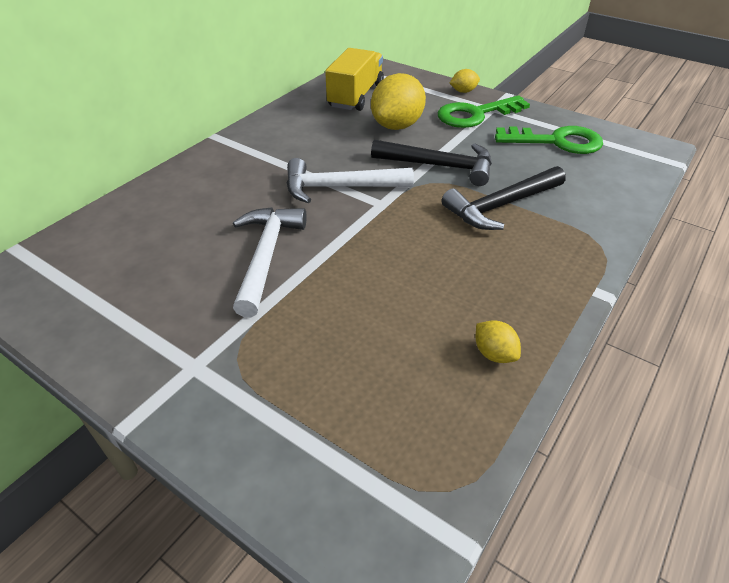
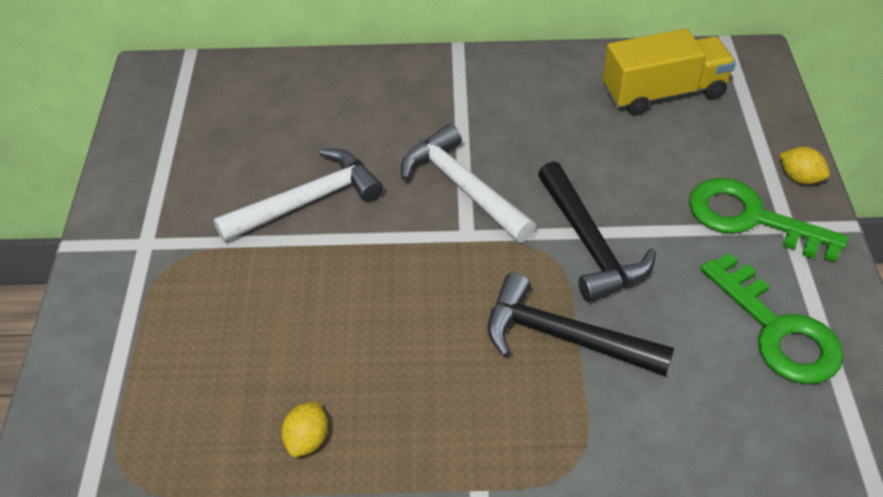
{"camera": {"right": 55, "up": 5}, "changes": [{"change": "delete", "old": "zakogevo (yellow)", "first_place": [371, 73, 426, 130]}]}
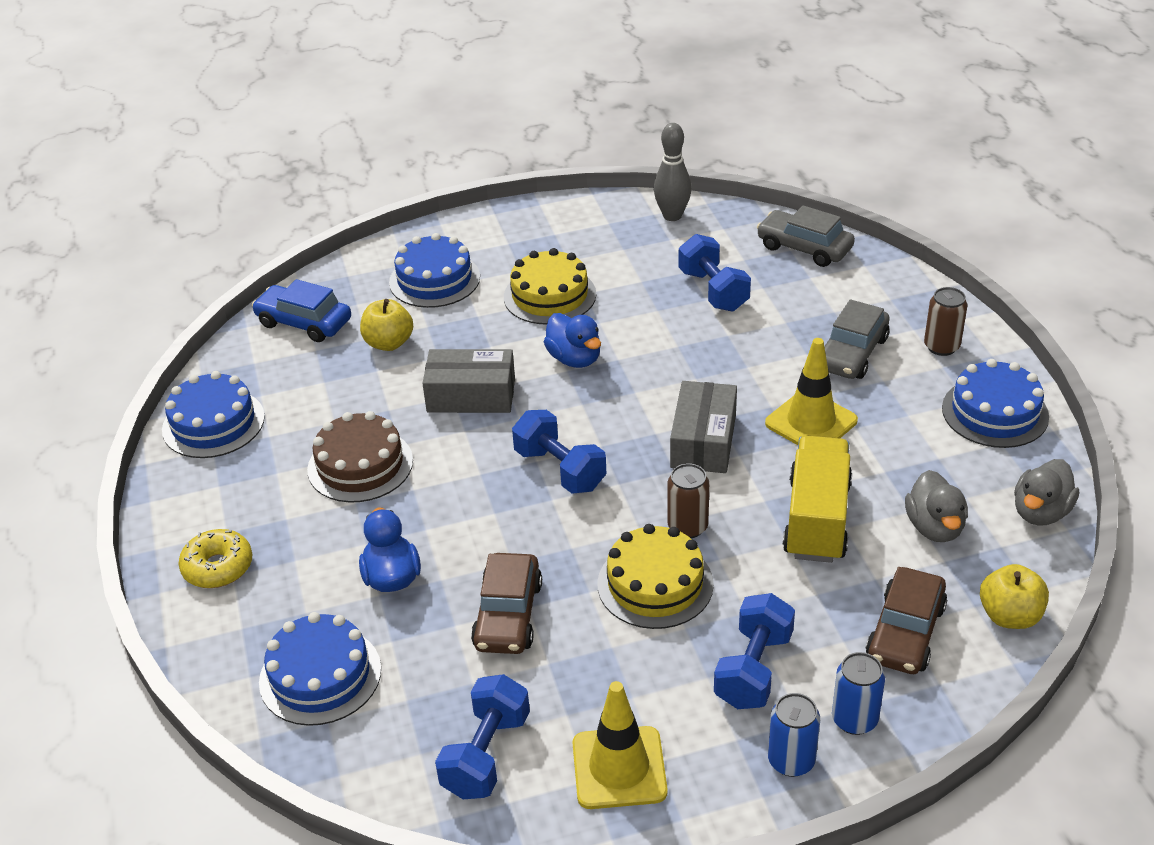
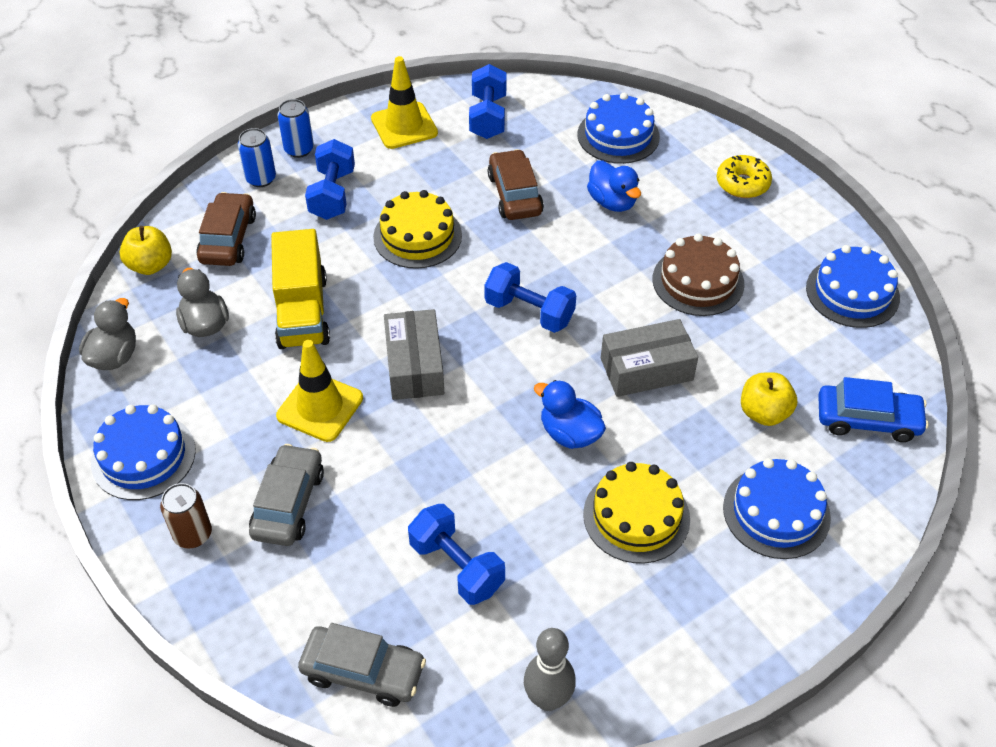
{"camera": {"right": 160, "up": 10}, "changes": [{"change": "delete", "old": "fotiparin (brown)", "first_place": [668, 463, 709, 538]}]}
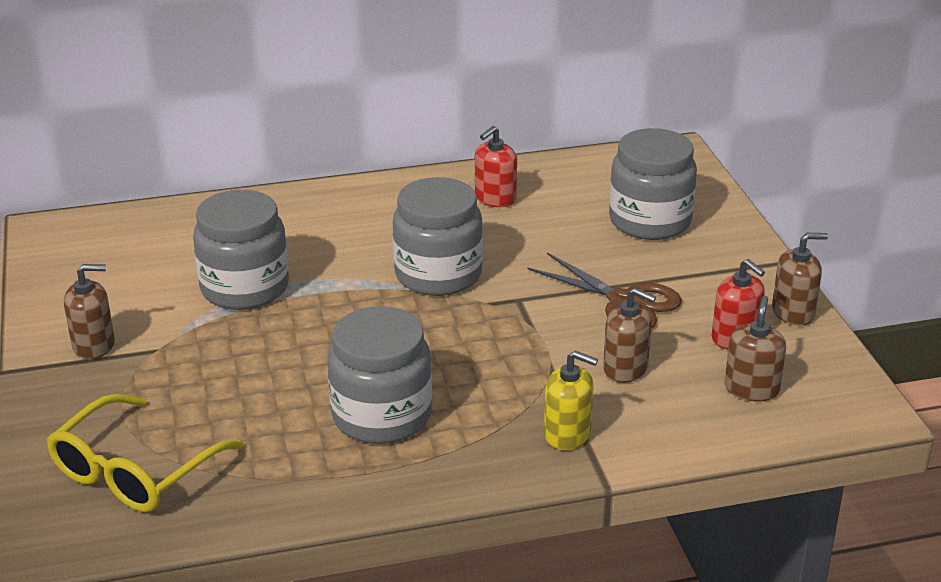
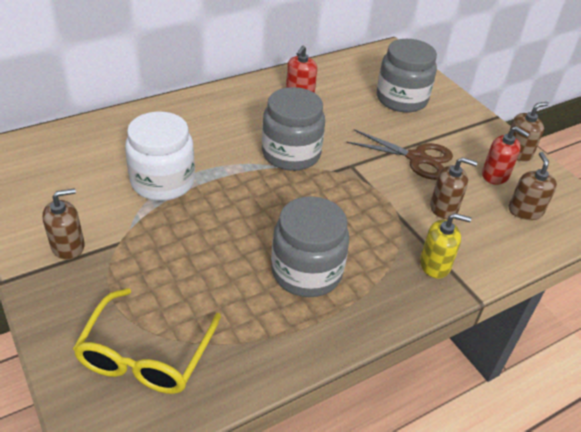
{"camera": {"right": -20, "up": 10}, "changes": [{"change": "recolor", "old": "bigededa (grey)", "new": "bigededa (white)", "first_place": [193, 190, 289, 310], "second_place": [125, 112, 195, 201]}]}
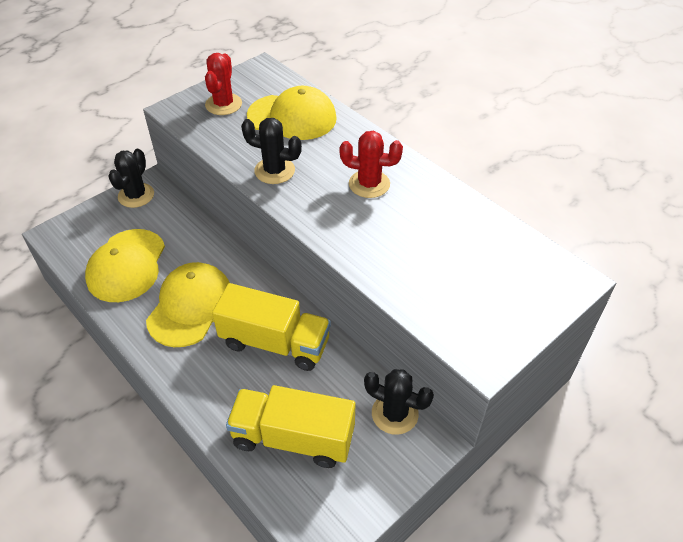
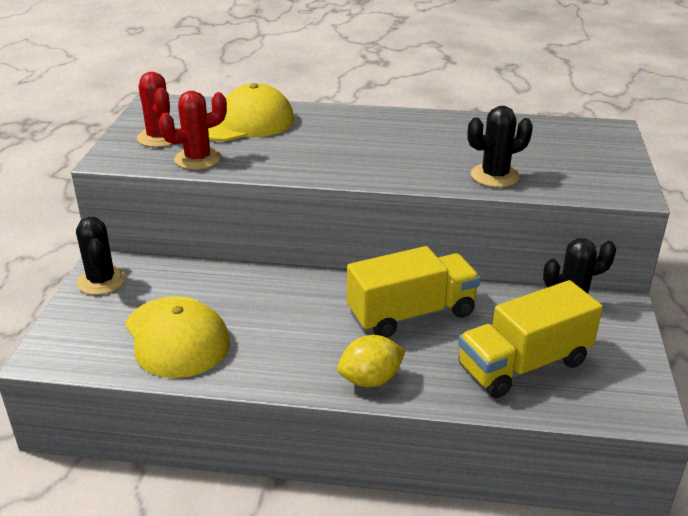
{"camera": {"right": -40, "up": -15}, "changes": [{"change": "move", "old": "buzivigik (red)", "first_place": [340, 131, 403, 198], "second_place": [158, 91, 227, 170]}, {"change": "insert", "new": "zakogevo (yellow)", "second_place": [337, 335, 405, 387]}, {"change": "move", "old": "buzivigik (black)", "first_place": [241, 118, 302, 184], "second_place": [468, 106, 533, 187]}, {"change": "delete", "old": "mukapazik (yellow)", "first_place": [146, 262, 230, 347]}]}
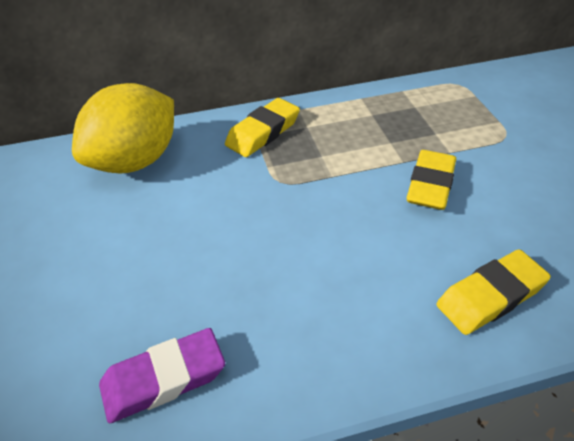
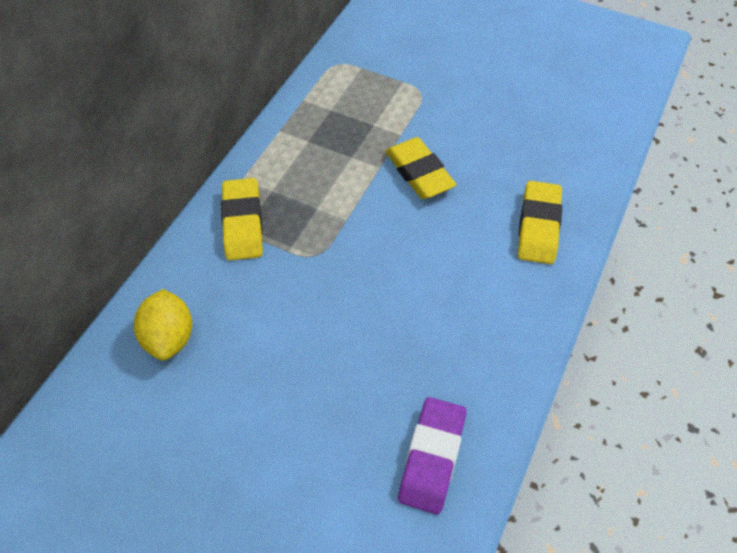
{"camera": {"right": -50, "up": 10}, "changes": [{"change": "resize", "old": "zakogevo (yellow)", "first_place": [72, 83, 174, 174], "second_place": [134, 289, 192, 360], "factor": 0.58}]}
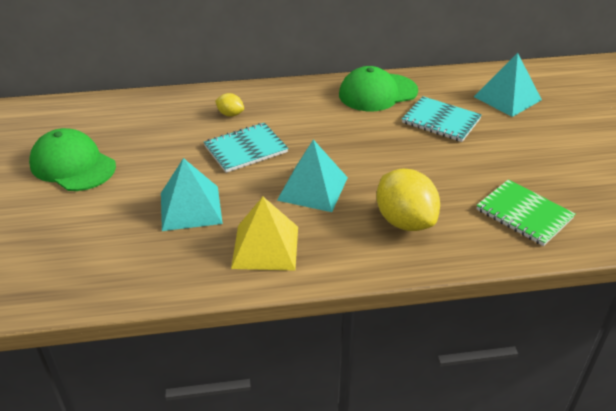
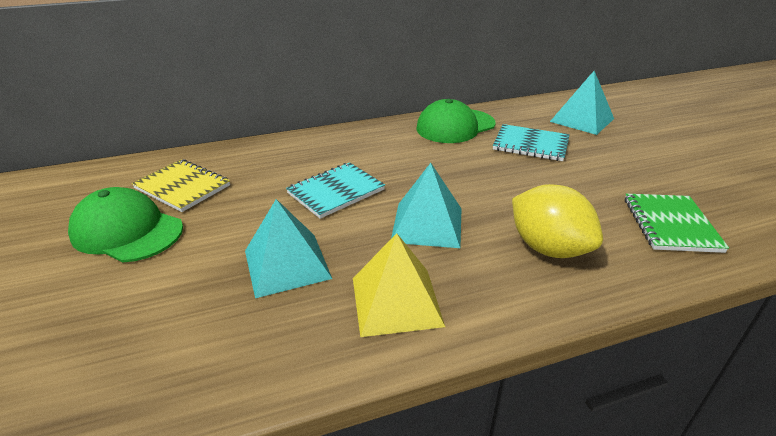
{"camera": {"right": -10, "up": -5}, "changes": [{"change": "insert", "new": "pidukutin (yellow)", "second_place": [132, 159, 230, 212]}, {"change": "rotate", "old": "pidukutin (green)", "first_place": [476, 179, 575, 246], "second_place": [625, 194, 729, 253], "degrees": 60}, {"change": "delete", "old": "zakogevo (yellow)", "first_place": [215, 93, 244, 117]}]}
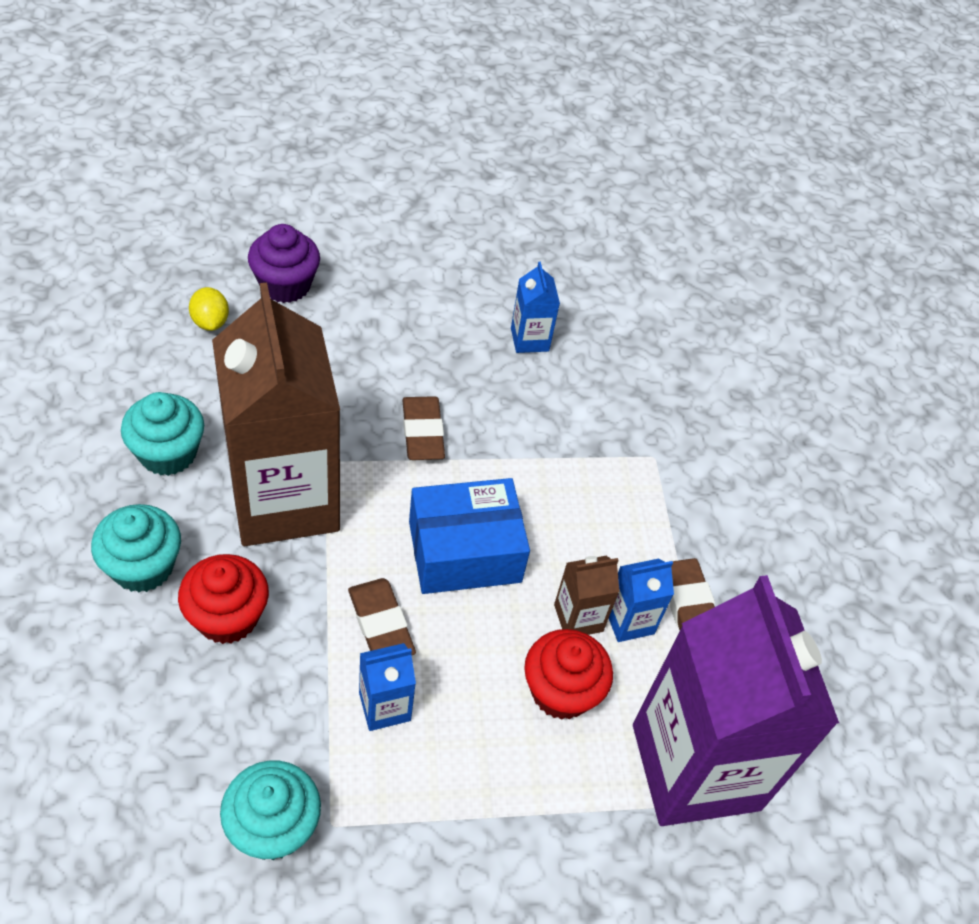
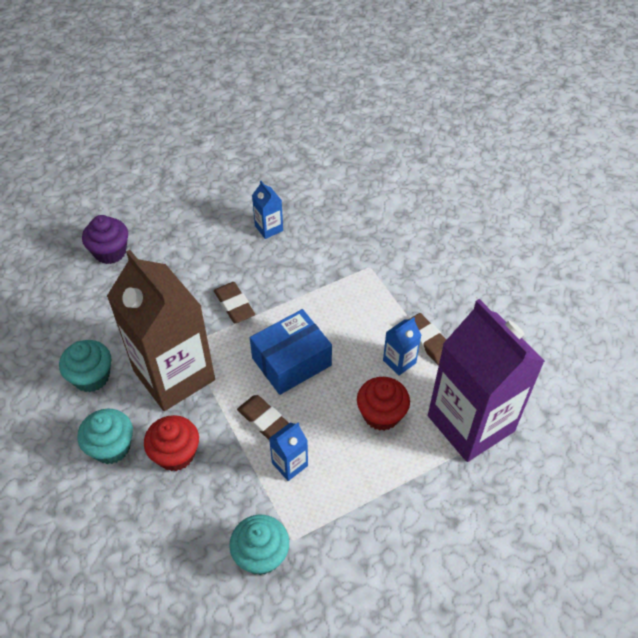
{"camera": {"right": -15, "up": 0}, "changes": [{"change": "delete", "old": "zakogevo (yellow)", "first_place": [189, 287, 229, 331]}, {"change": "delete", "old": "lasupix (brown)", "first_place": [554, 556, 620, 635]}]}
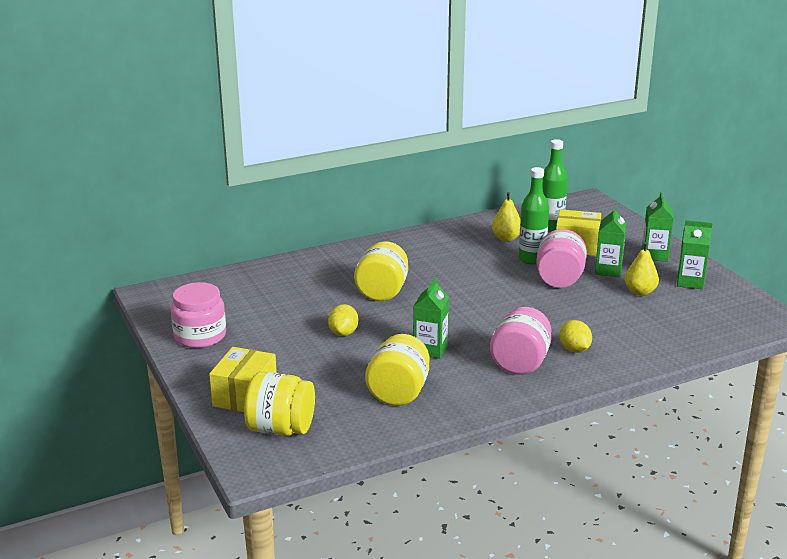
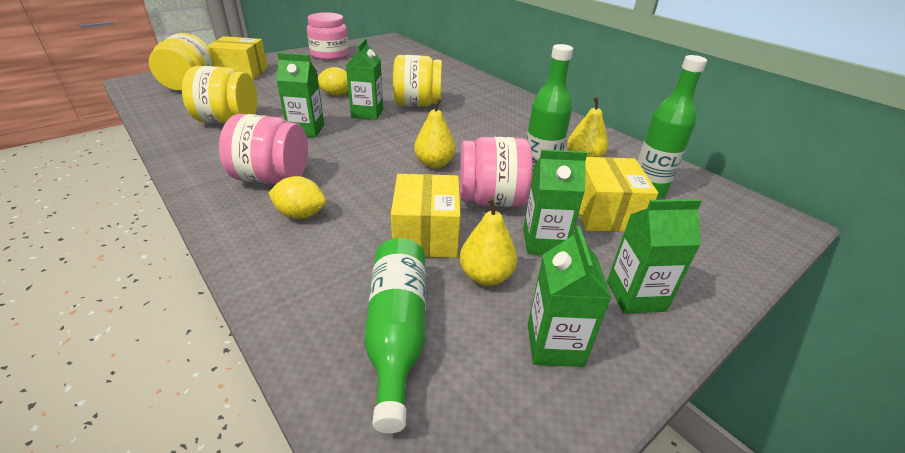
{"camera": {"right": 75, "up": 10}, "changes": [{"change": "rotate", "old": "zakogevo (yellow)", "first_place": [559, 320, 592, 353], "second_place": [269, 176, 326, 219], "degrees": 45}, {"change": "insert", "new": "lasupix (green)", "second_place": [346, 38, 383, 120]}, {"change": "insert", "new": "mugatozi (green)", "second_place": [364, 238, 426, 433]}, {"change": "insert", "new": "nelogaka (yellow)", "second_place": [391, 174, 461, 258]}, {"change": "insert", "new": "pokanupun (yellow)", "second_place": [414, 98, 456, 168]}]}
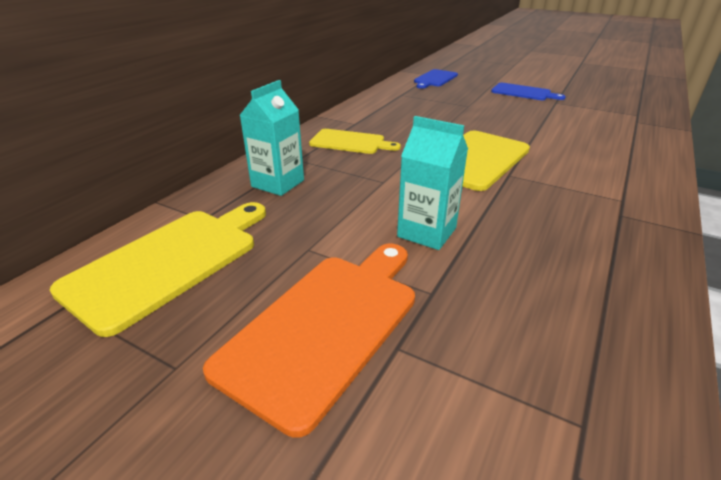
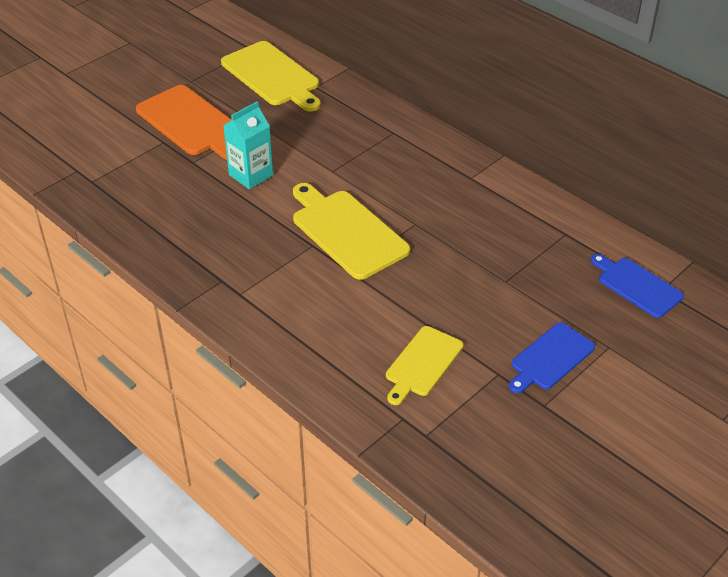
{"camera": {"right": 105, "up": 10}, "changes": [{"change": "move", "old": "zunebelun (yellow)", "first_place": [309, 129, 401, 154], "second_place": [386, 326, 463, 405]}, {"change": "delete", "old": "lasupix (turquoise)", "first_place": [239, 80, 304, 196]}]}
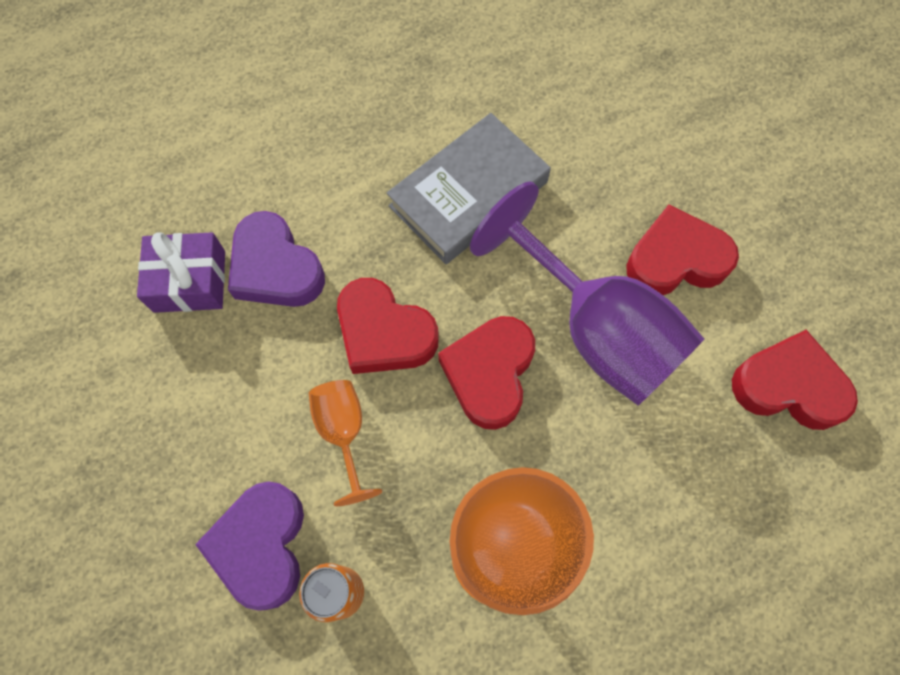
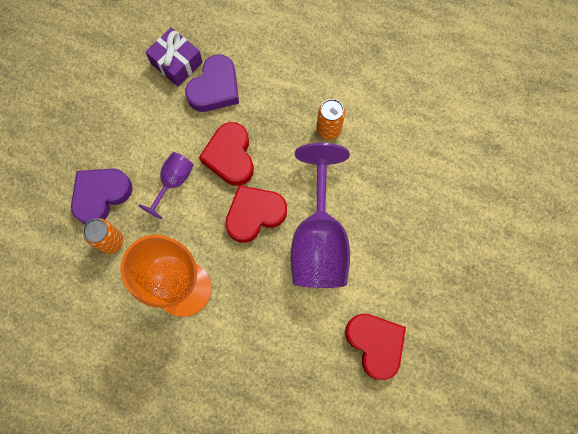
{"camera": {"right": 45, "up": 5}, "changes": [{"change": "recolor", "old": "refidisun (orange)", "new": "refidisun (purple)", "first_place": [309, 380, 382, 506], "second_place": [138, 152, 194, 219]}, {"change": "rotate", "old": "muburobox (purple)", "first_place": [228, 211, 325, 307], "second_place": [185, 55, 239, 112], "degrees": -150}, {"change": "replace", "old": "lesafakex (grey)", "new": "fotiparin (orange)", "first_place": [387, 113, 551, 264], "second_place": [316, 99, 345, 140]}, {"change": "delete", "old": "muburobox (red)", "first_place": [626, 204, 739, 295]}]}
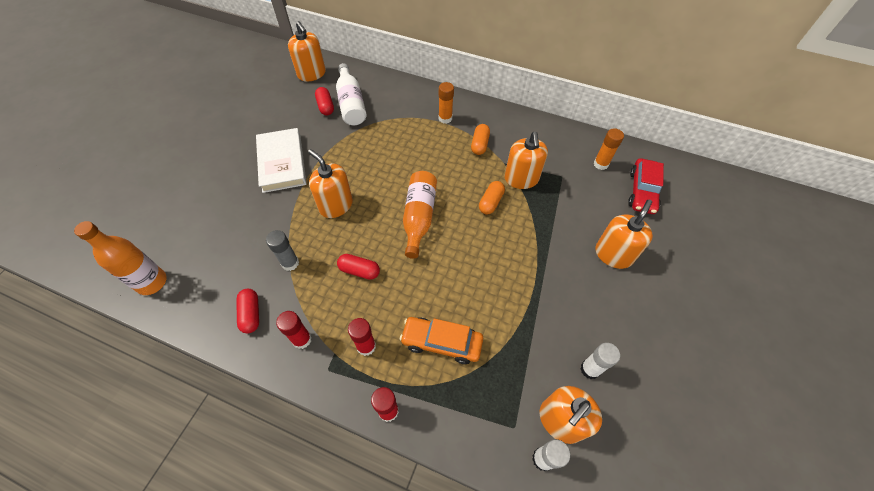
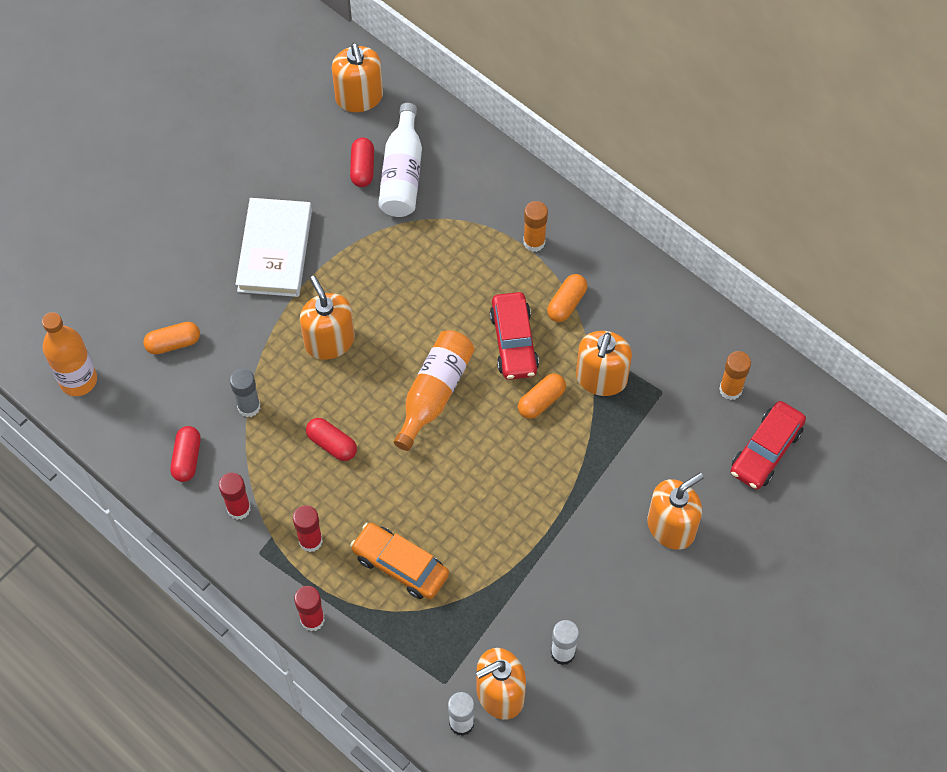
{"camera": {"right": 20, "up": 5}, "changes": [{"change": "insert", "new": "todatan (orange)", "second_place": [143, 322, 200, 355]}, {"change": "insert", "new": "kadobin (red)", "second_place": [490, 292, 539, 380]}]}
